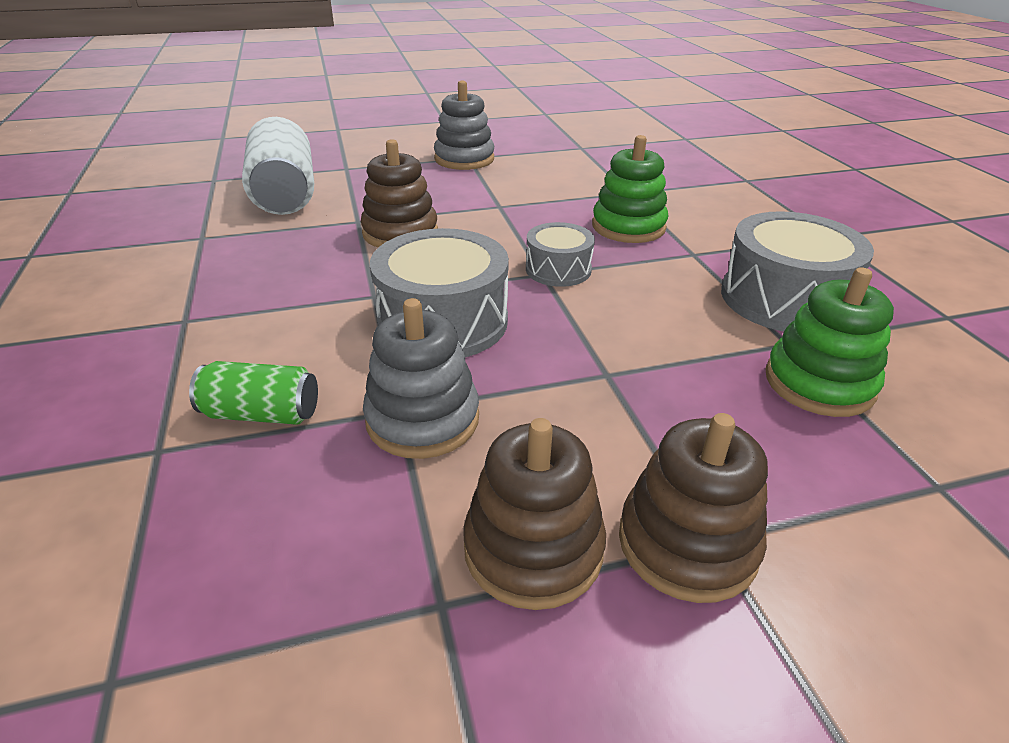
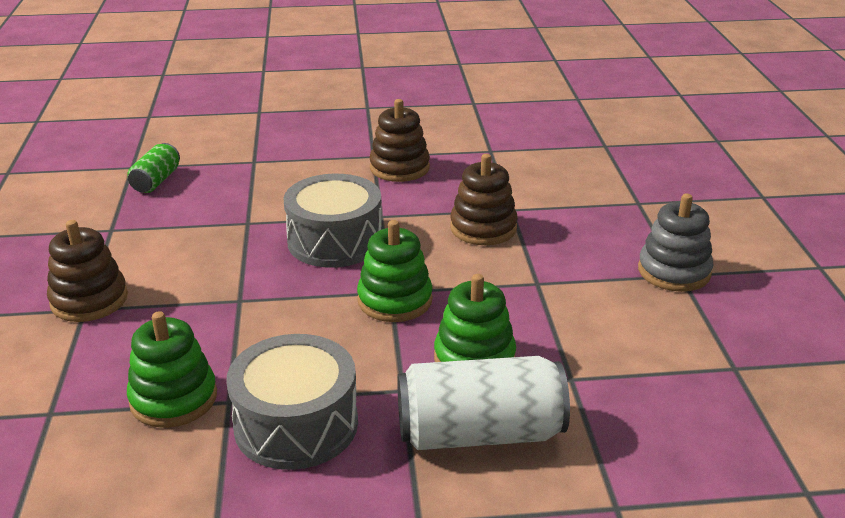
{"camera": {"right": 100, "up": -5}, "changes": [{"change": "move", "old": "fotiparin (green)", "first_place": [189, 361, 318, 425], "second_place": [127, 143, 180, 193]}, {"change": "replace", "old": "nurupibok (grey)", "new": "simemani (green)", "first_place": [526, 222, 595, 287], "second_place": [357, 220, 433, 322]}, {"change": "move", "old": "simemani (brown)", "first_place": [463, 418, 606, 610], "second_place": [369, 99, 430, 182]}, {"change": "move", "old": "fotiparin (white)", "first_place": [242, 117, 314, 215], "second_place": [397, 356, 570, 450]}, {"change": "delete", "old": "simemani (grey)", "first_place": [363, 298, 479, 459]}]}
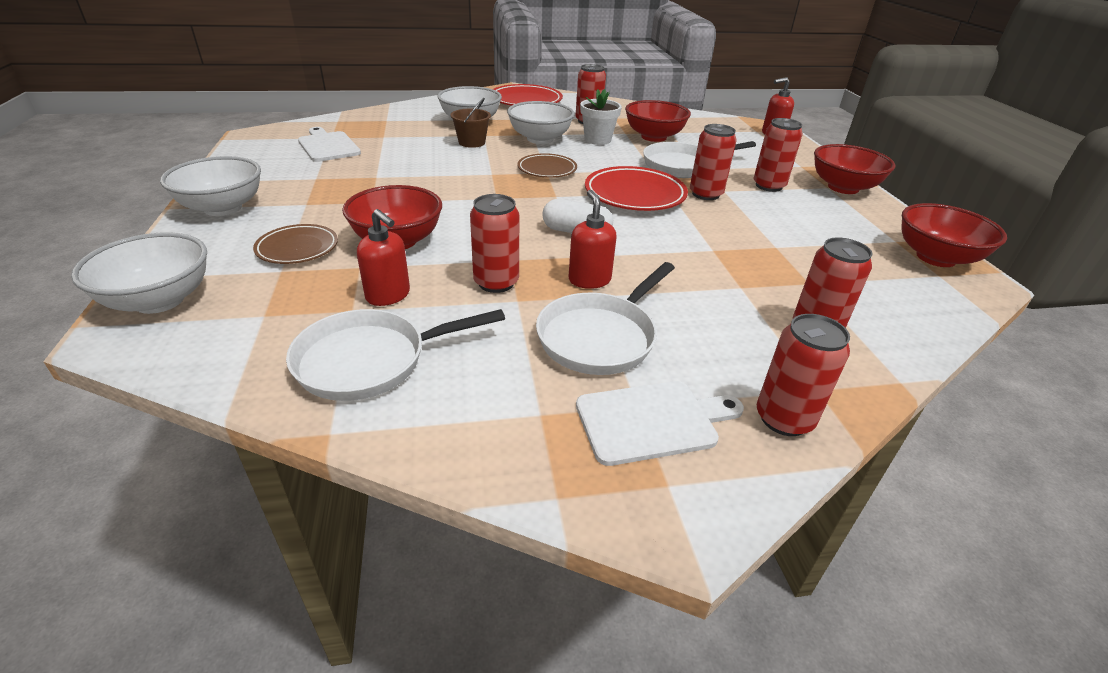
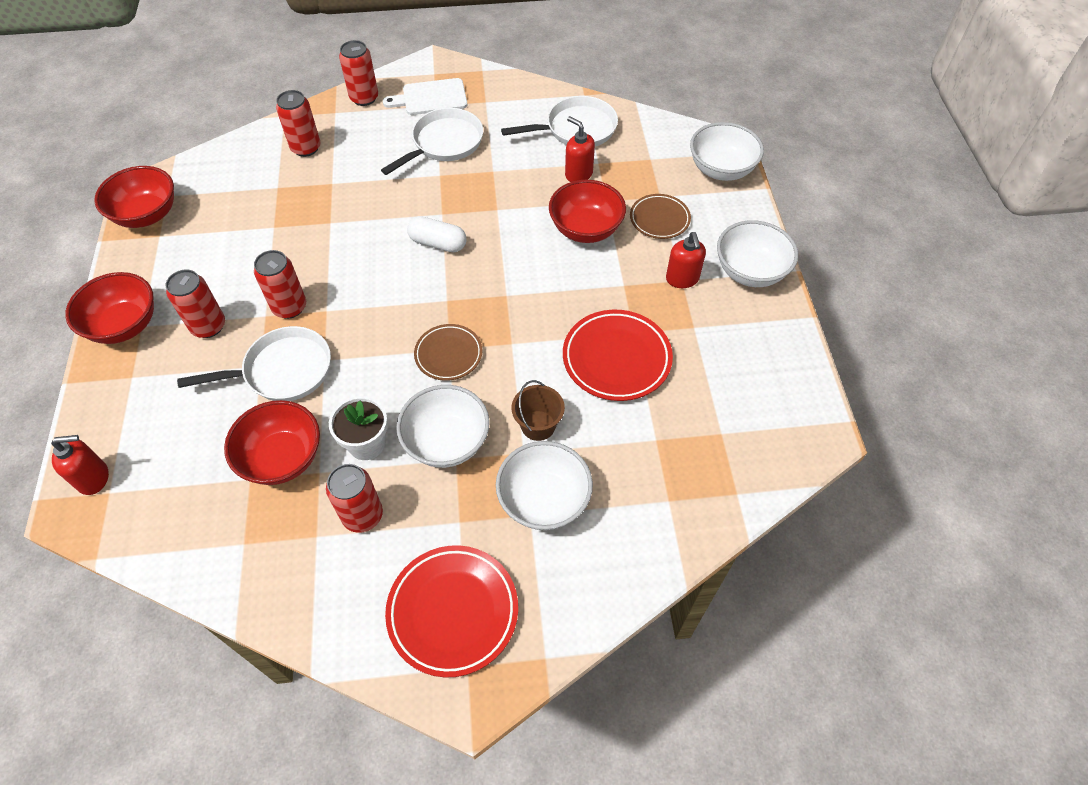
{"camera": {"right": -175, "up": 20}, "changes": [{"change": "move", "old": "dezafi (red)", "first_place": [585, 166, 688, 211], "second_place": [563, 310, 673, 401]}, {"change": "move", "old": "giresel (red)", "first_place": [568, 190, 617, 289], "second_place": [666, 232, 706, 288]}, {"change": "delete", "old": "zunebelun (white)", "first_place": [298, 127, 361, 162]}, {"change": "delete", "old": "fotiparin (red)", "first_place": [470, 194, 519, 293]}]}
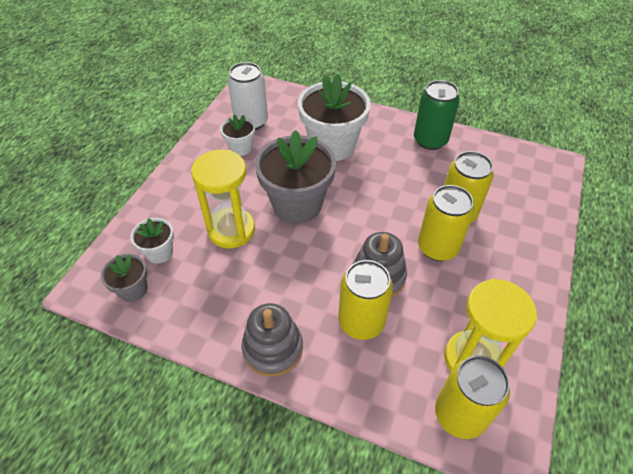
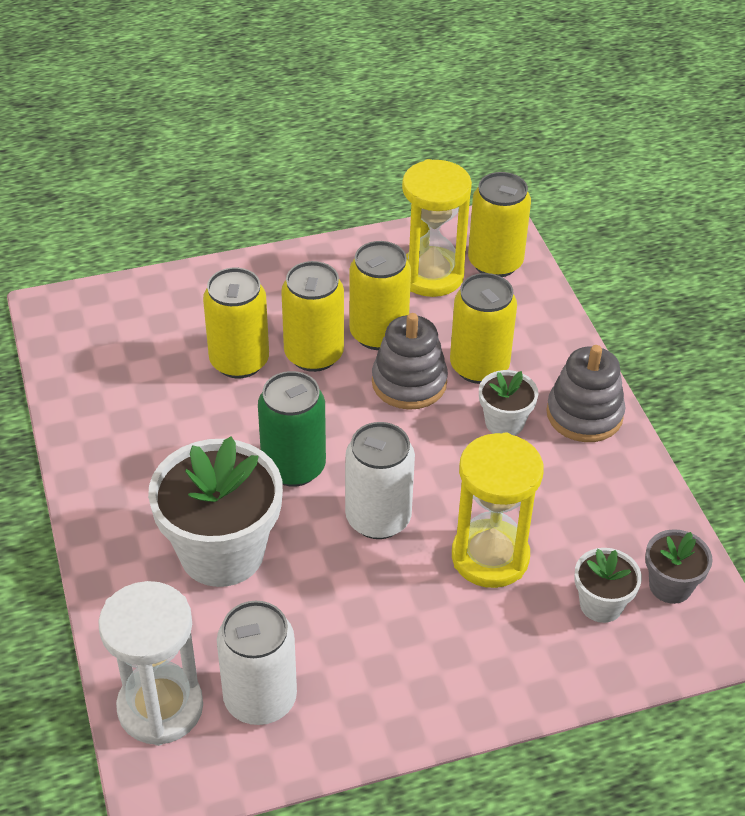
{"camera": {"right": -130, "up": -5}, "changes": [{"change": "insert", "new": "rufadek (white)", "second_place": [98, 581, 203, 746]}, {"change": "move", "old": "fotiparin (green)", "first_place": [414, 80, 460, 150], "second_place": [258, 371, 326, 487]}, {"change": "replace", "old": "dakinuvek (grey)", "new": "fotiparin (white)", "first_place": [255, 130, 336, 224], "second_place": [345, 422, 415, 539]}, {"change": "insert", "new": "fotiparin (yellow)", "second_place": [349, 241, 411, 350]}, {"change": "move", "old": "dakinuvek (white)", "first_place": [220, 114, 255, 156], "second_place": [479, 370, 538, 436]}]}
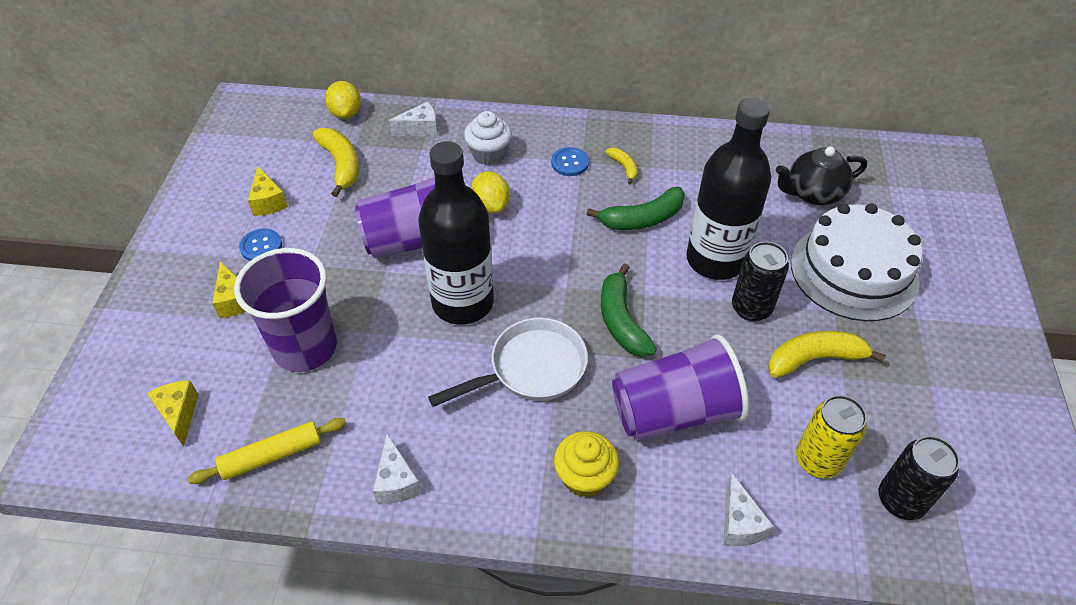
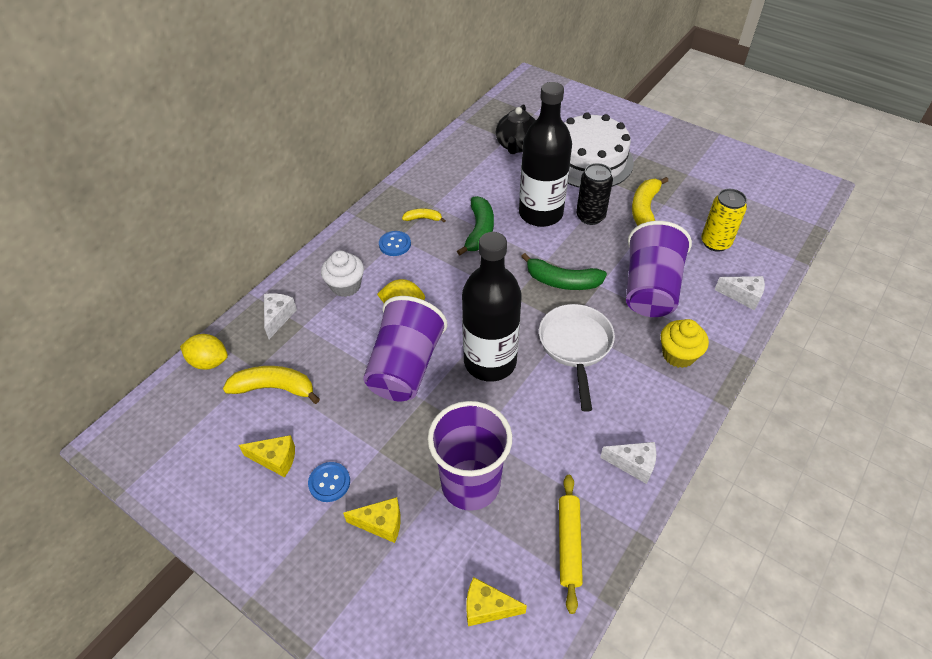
{"camera": {"right": -60, "up": 0}, "changes": [{"change": "delete", "old": "fotiparin (black)", "first_place": [879, 436, 960, 520]}]}
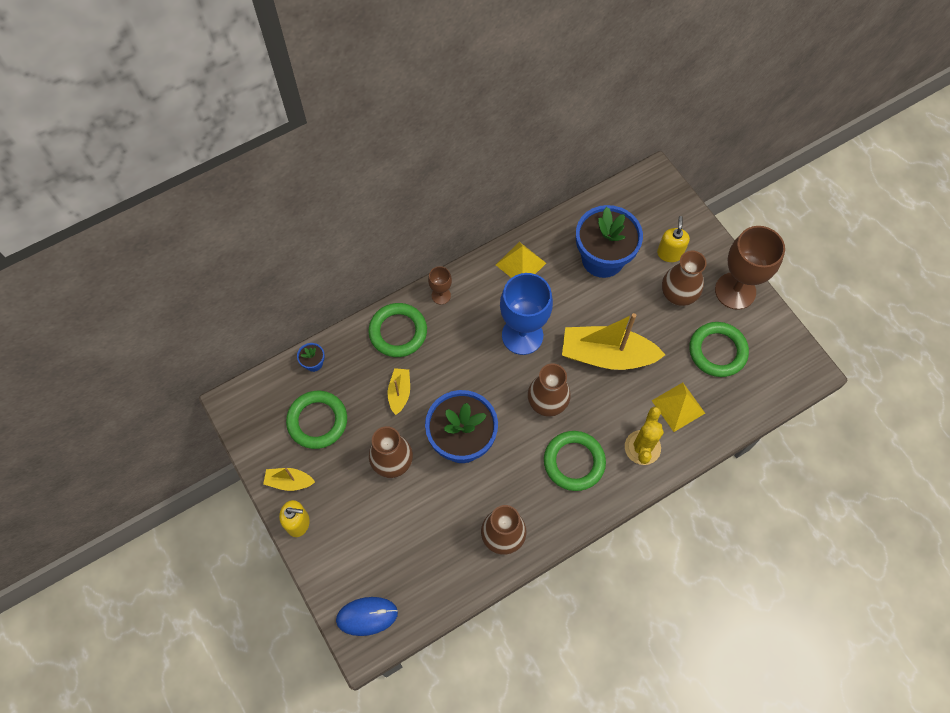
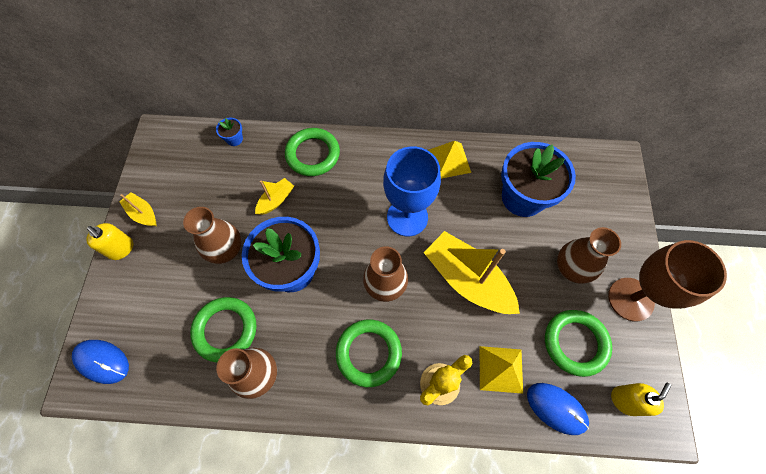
{"camera": {"right": 35, "up": 0}, "changes": [{"change": "move", "old": "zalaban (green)", "first_place": [286, 391, 347, 449], "second_place": [190, 297, 256, 362]}, {"change": "insert", "new": "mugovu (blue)", "second_place": [527, 383, 589, 435]}, {"change": "move", "old": "giresel (yellow)", "first_place": [657, 216, 690, 262], "second_place": [611, 383, 671, 416]}, {"change": "delete", "old": "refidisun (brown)", "first_place": [428, 266, 452, 305]}]}
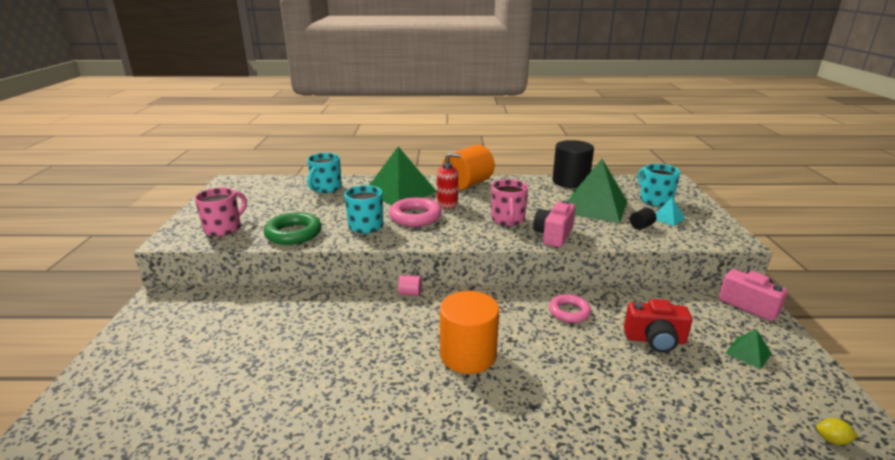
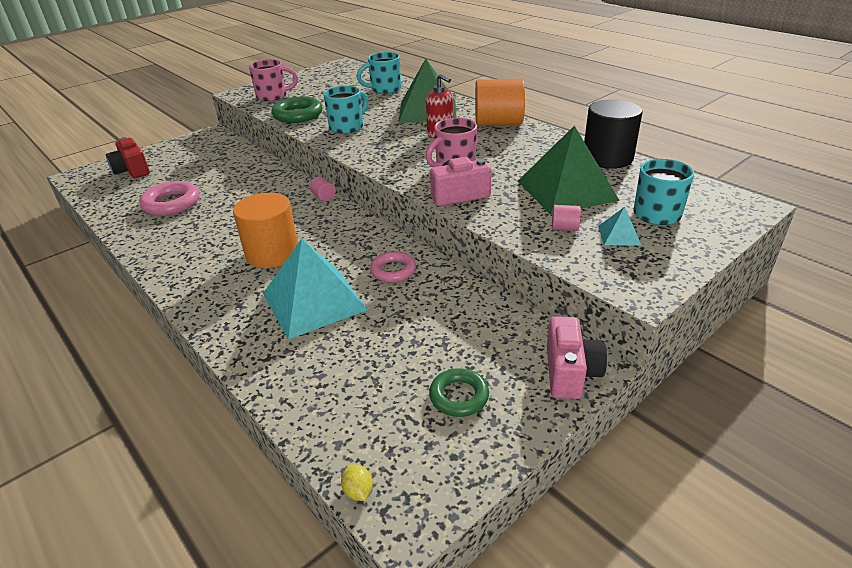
{"camera": {"right": 50, "up": 10}, "changes": [{"change": "move", "old": "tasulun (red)", "first_place": [624, 299, 692, 353], "second_place": [106, 137, 150, 178]}, {"change": "move", "old": "zalaban (pink)", "first_place": [389, 197, 442, 227], "second_place": [139, 181, 199, 216]}, {"change": "insert", "new": "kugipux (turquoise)", "second_place": [263, 239, 368, 340]}, {"change": "replace", "old": "kugipux (green)", "new": "zalaban (green)", "first_place": [725, 329, 771, 369], "second_place": [429, 368, 489, 417]}, {"change": "recolor", "old": "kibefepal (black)", "new": "kibefepal (pink)", "first_place": [630, 208, 656, 230], "second_place": [552, 205, 581, 231]}]}
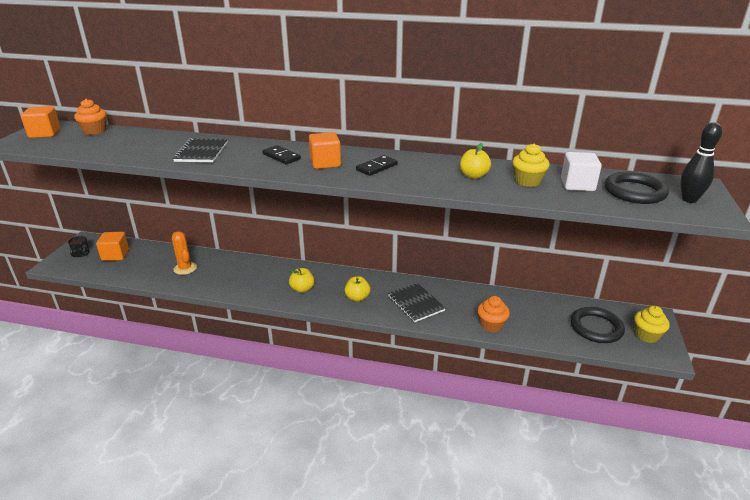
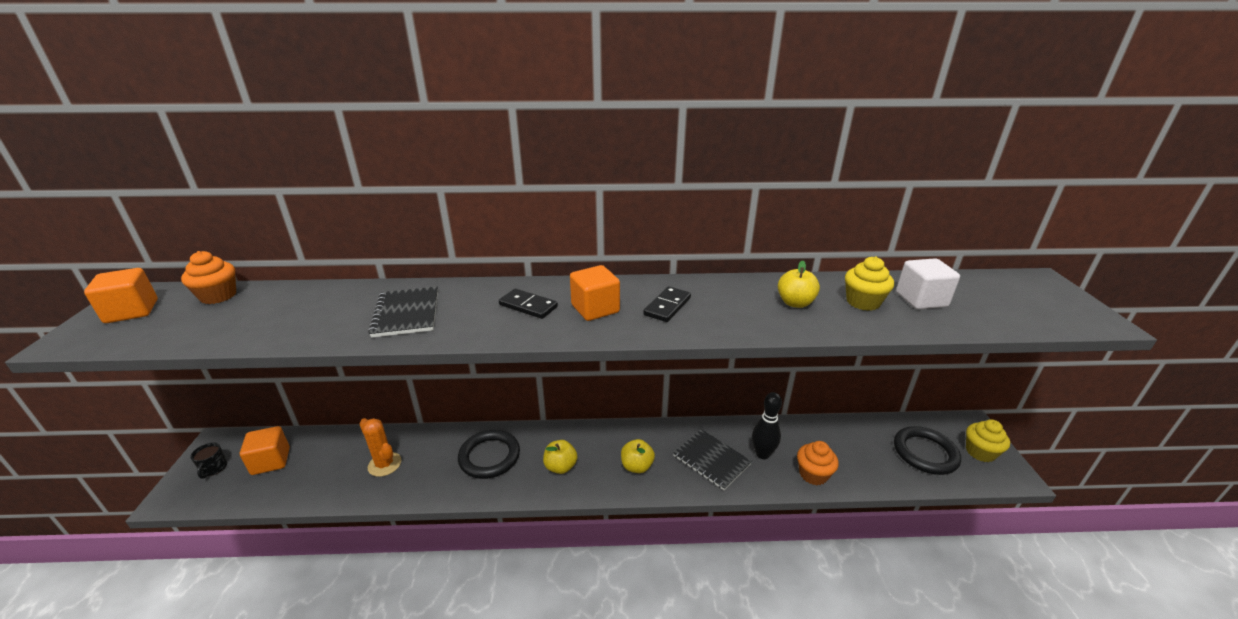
{"camera": {"right": -15, "up": 0}, "changes": [{"change": "move", "old": "zalaban (black)", "first_place": [604, 172, 669, 204], "second_place": [458, 430, 520, 479]}, {"change": "move", "old": "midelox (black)", "first_place": [681, 122, 722, 203], "second_place": [752, 392, 782, 459]}]}
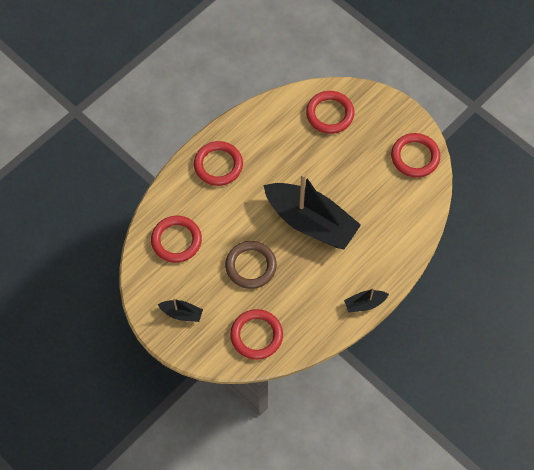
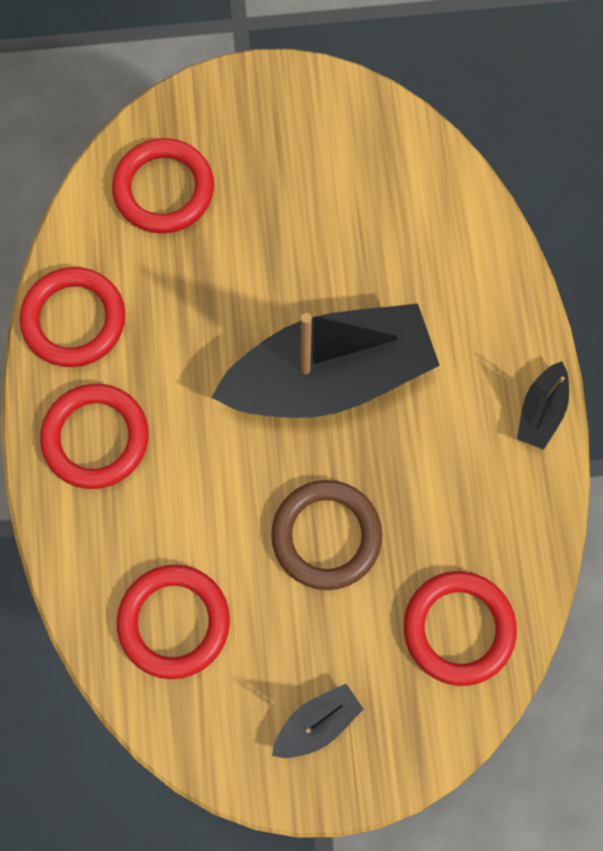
{"camera": {"right": -50, "up": 10}, "changes": [{"change": "move", "old": "zalaban (red)", "first_place": [391, 133, 440, 177], "second_place": [20, 267, 125, 367]}]}
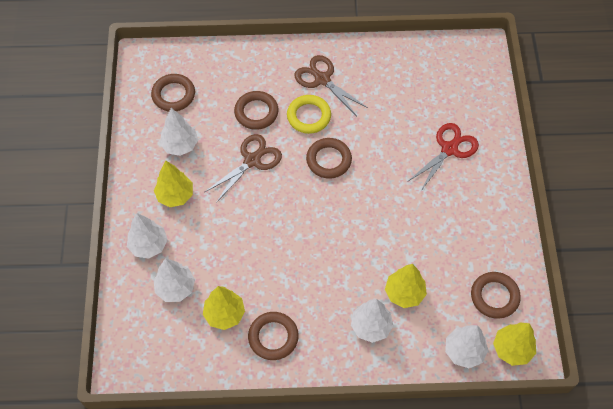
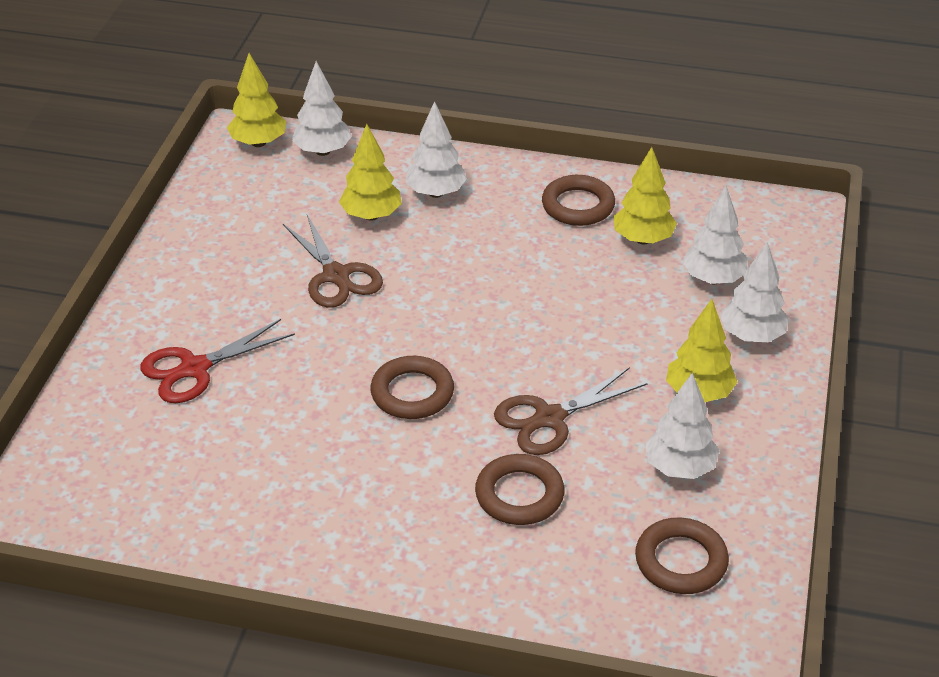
{"camera": {"right": -165, "up": -20}, "changes": [{"change": "move", "old": "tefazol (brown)", "first_place": [294, 55, 368, 116], "second_place": [283, 215, 383, 308]}, {"change": "delete", "old": "zalaban (yellow)", "first_place": [287, 95, 331, 134]}, {"change": "delete", "old": "zalaban (brown)", "first_place": [471, 272, 521, 319]}]}
